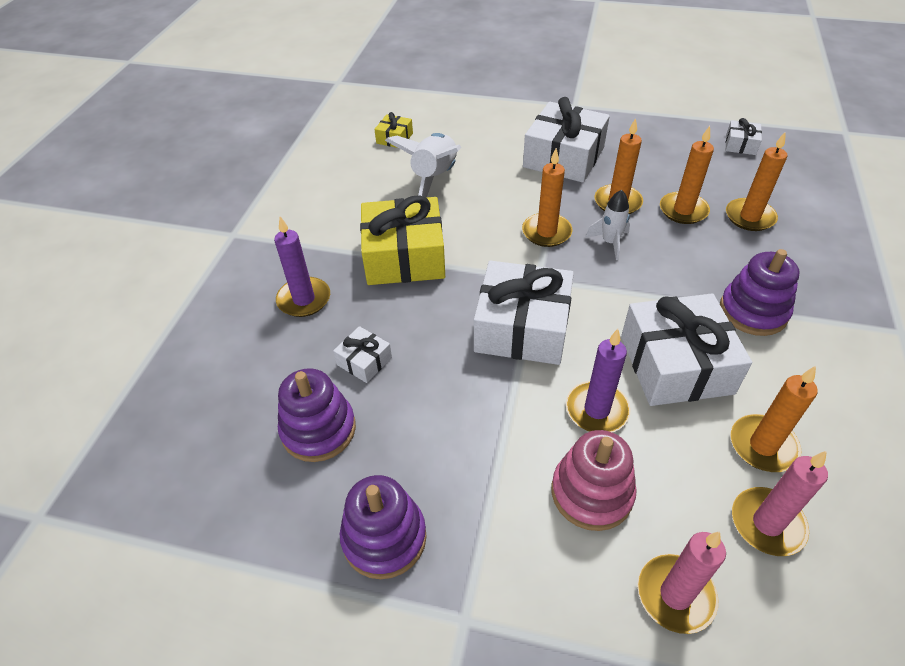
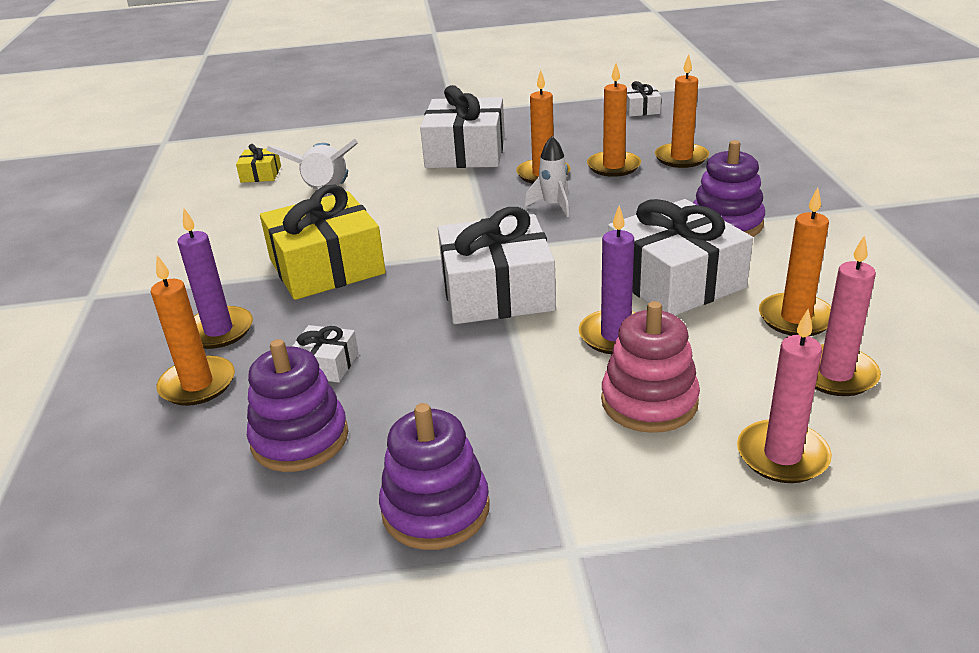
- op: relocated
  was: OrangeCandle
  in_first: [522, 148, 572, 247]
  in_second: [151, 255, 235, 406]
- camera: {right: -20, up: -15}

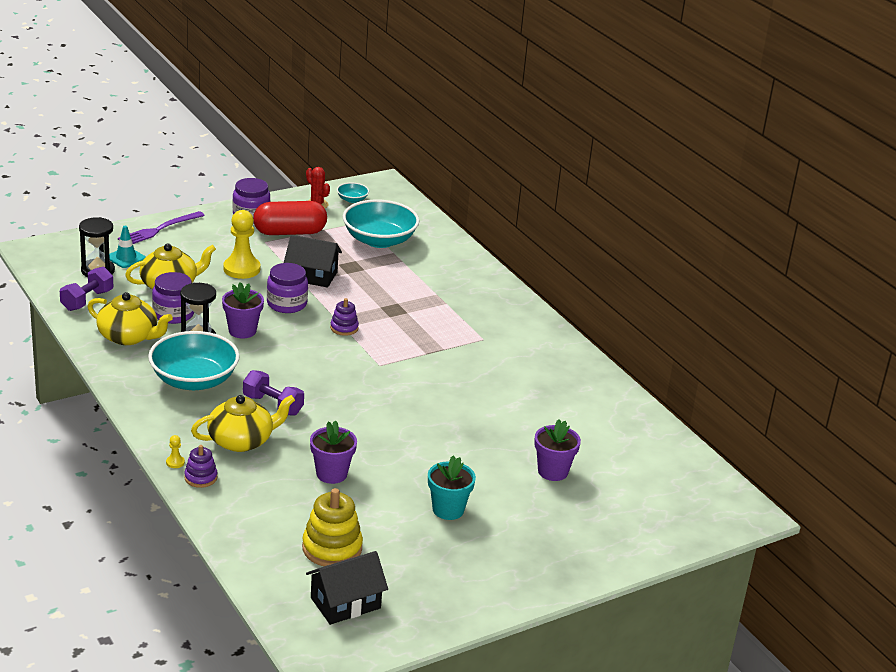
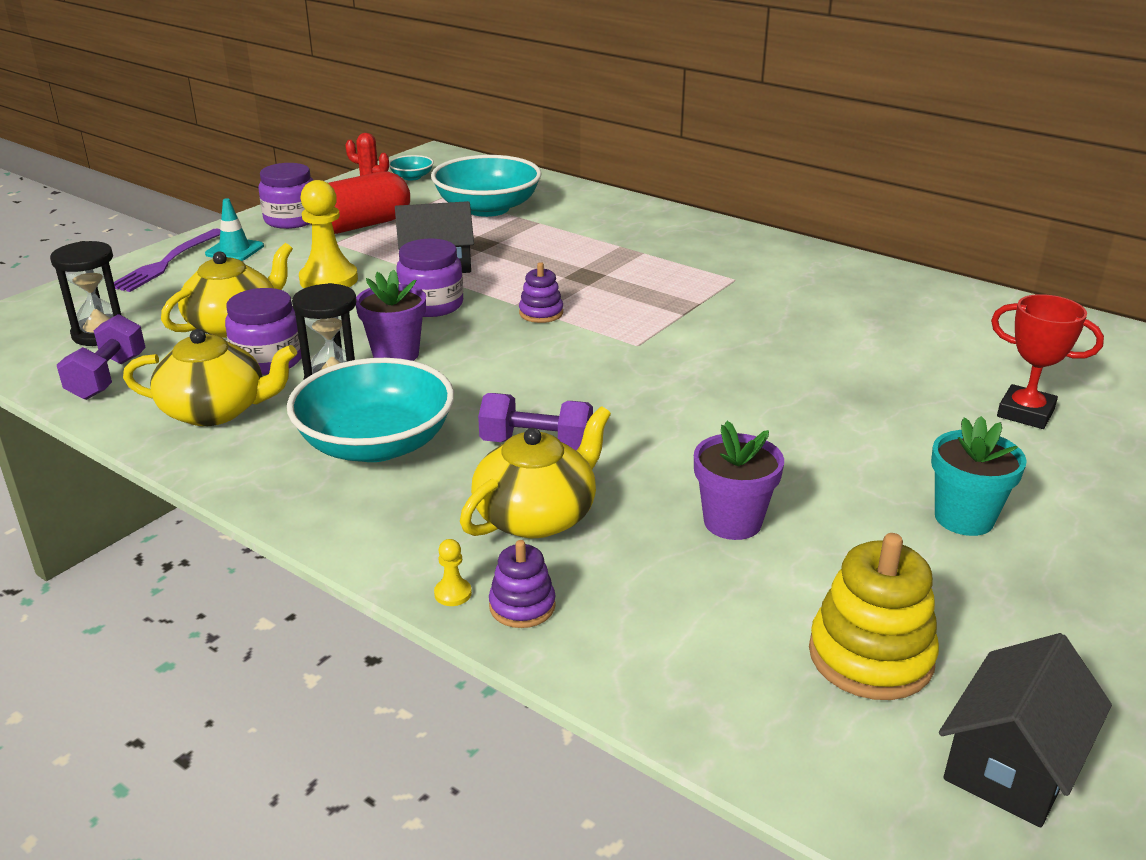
- op: relocated
  was: TurquoiseTrafficCone
  in_first: [109, 226, 145, 268]
  in_second: [205, 198, 264, 261]
- op: exchanged
  was: PurpleFlowerPot
  now: RedTrophy
  in_first: [534, 419, 581, 481]
  in_second: [991, 294, 1104, 429]
- camera: {right: -20, up: 0}

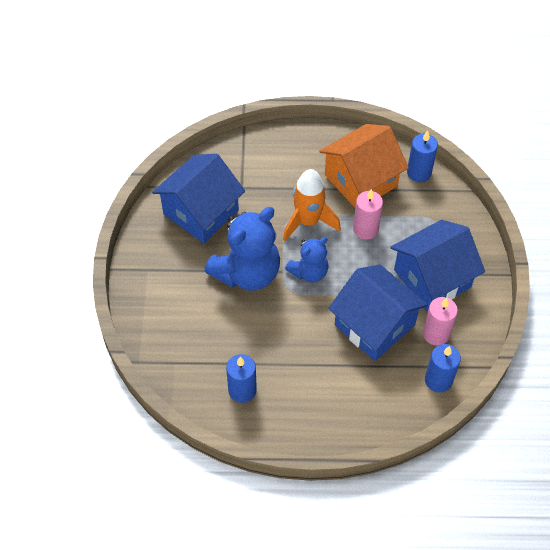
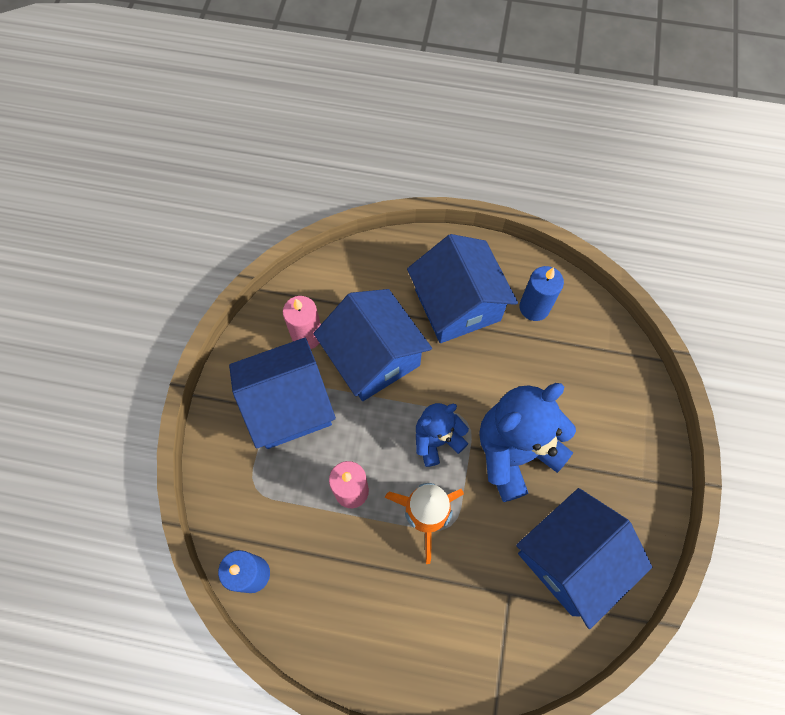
- op: appeared
  now: BlueHouse
  in_second: [407, 234, 518, 343]
- op: missing
  was: OrangeHouse
  in_first: [319, 124, 409, 208]
- op: missing
  was: BlueCandle
  in_first: [425, 344, 461, 393]
- camera: {right: -170, up: 10}

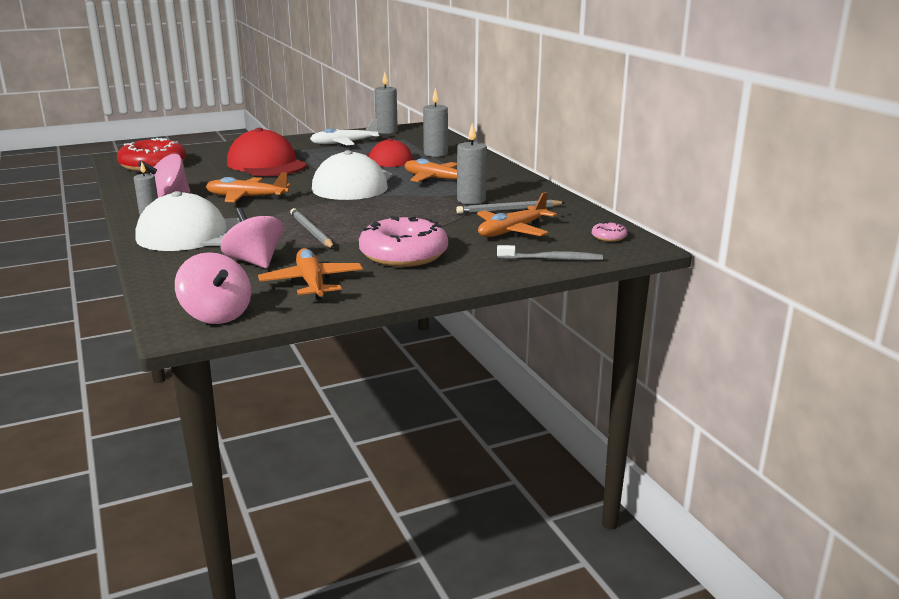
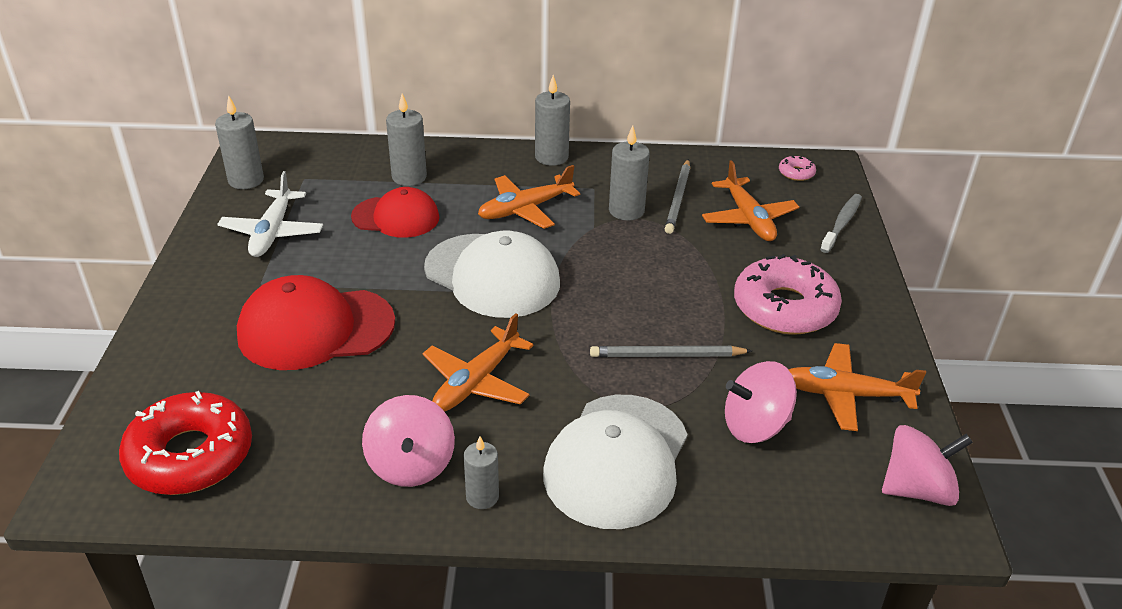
- op: appeared
  now: GreyCandle
  in_second: [535, 75, 570, 166]
- camera: {right: -65, up: 15}

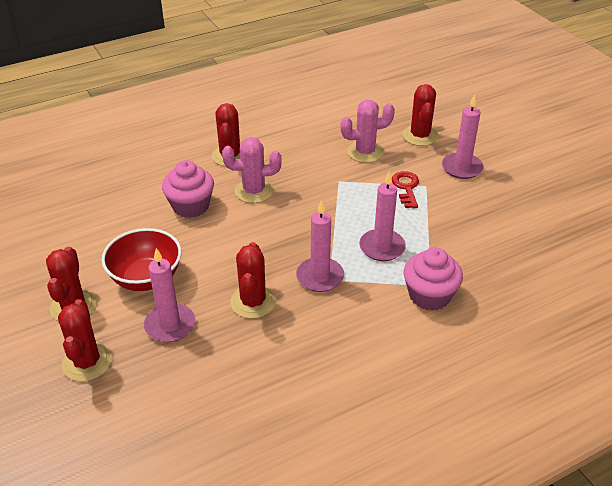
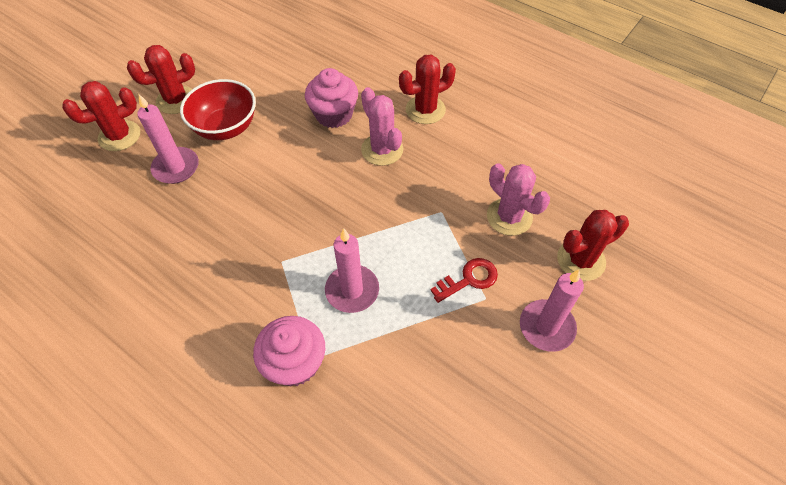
- op: missing
  was: RedCactus
  in_first: [230, 242, 276, 319]
- op: missing
  was: PinkCandle
  in_first: [296, 200, 344, 292]
- camera: {right: 65, up: 15}

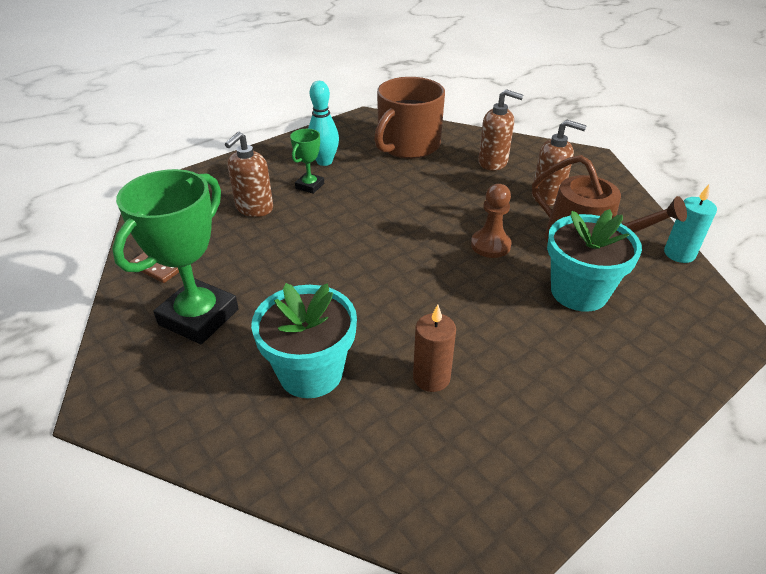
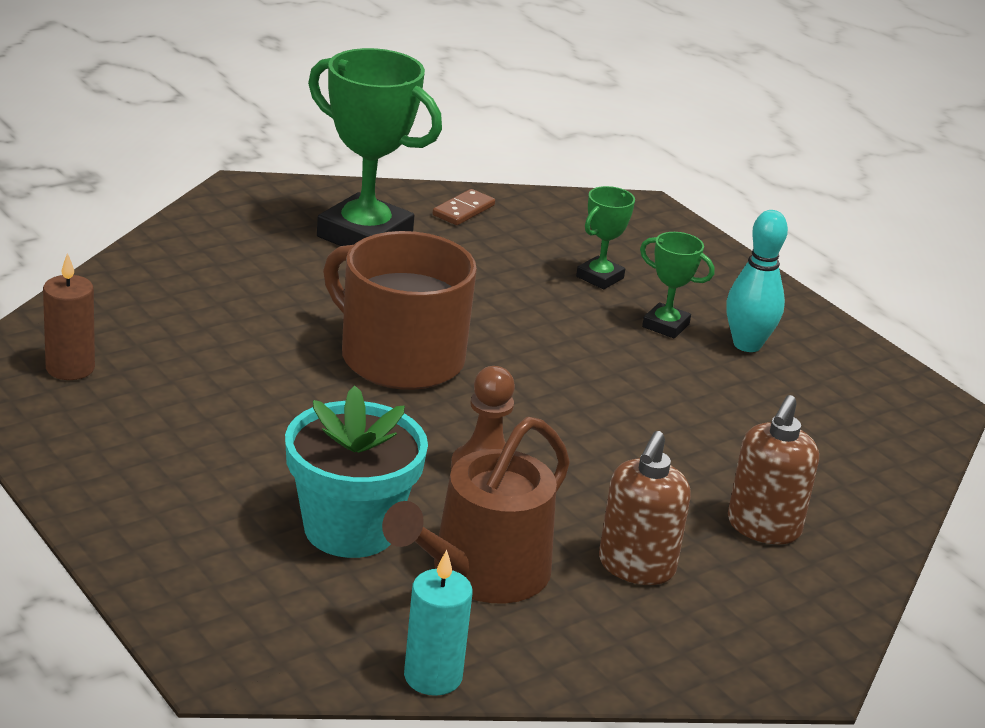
- op: relocated
  was: BrownCandle
  in_first: [413, 305, 456, 392]
  in_second: [43, 253, 95, 380]
- op: relocated
  was: BrownMug
  in_first: [374, 77, 445, 159]
  in_second: [323, 231, 477, 390]
- op: exchanged
  was: BrownSoapDispenser
  now: GreenTrophy
  in_first: [225, 132, 273, 217]
  in_second: [576, 186, 635, 289]
- op: missing
  was: TurquoiseFlowerPot
  in_first: [251, 283, 357, 398]
- camera: {right: 90, up: -10}

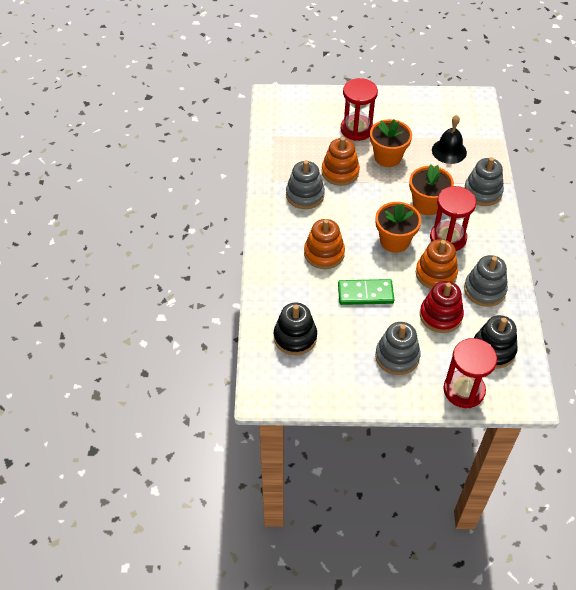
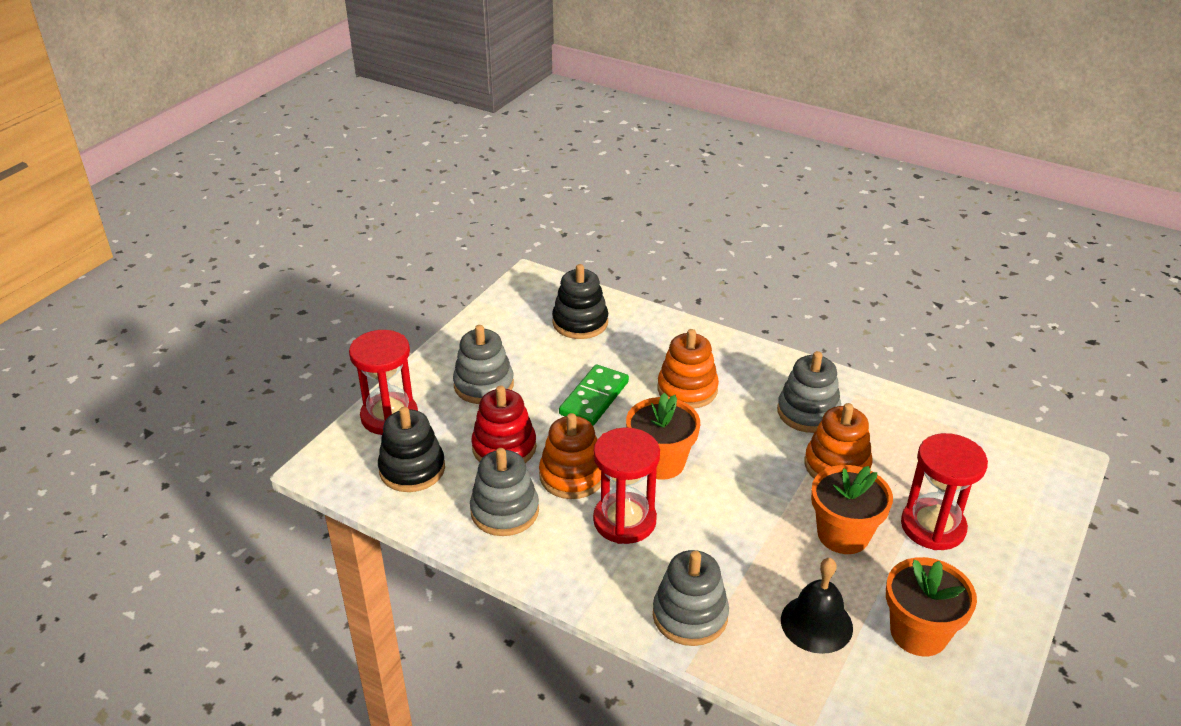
- op: relocated
  was: OrangeFlowerPot
  in_first: [409, 164, 454, 215]
  in_second: [886, 557, 977, 656]
- camera: {right: 120, up: -15}

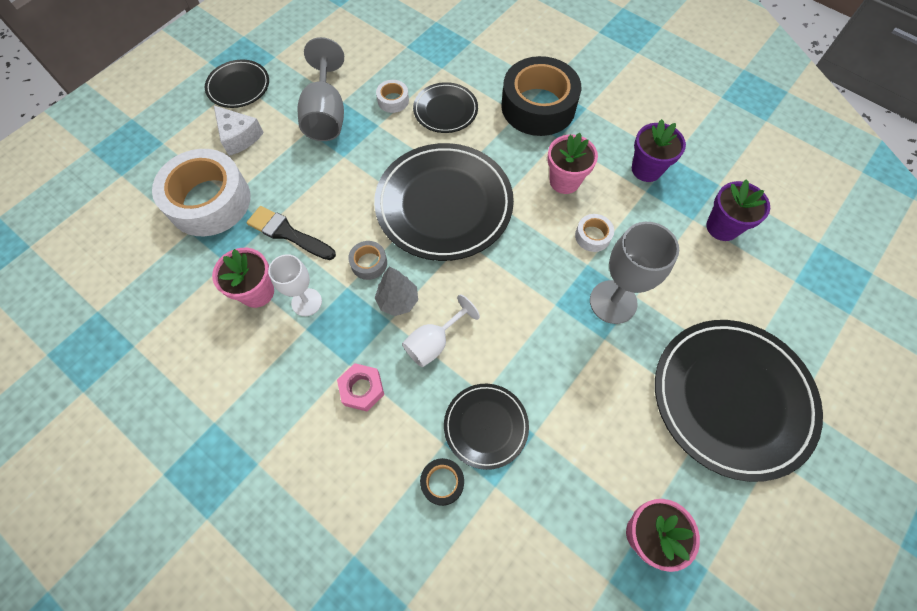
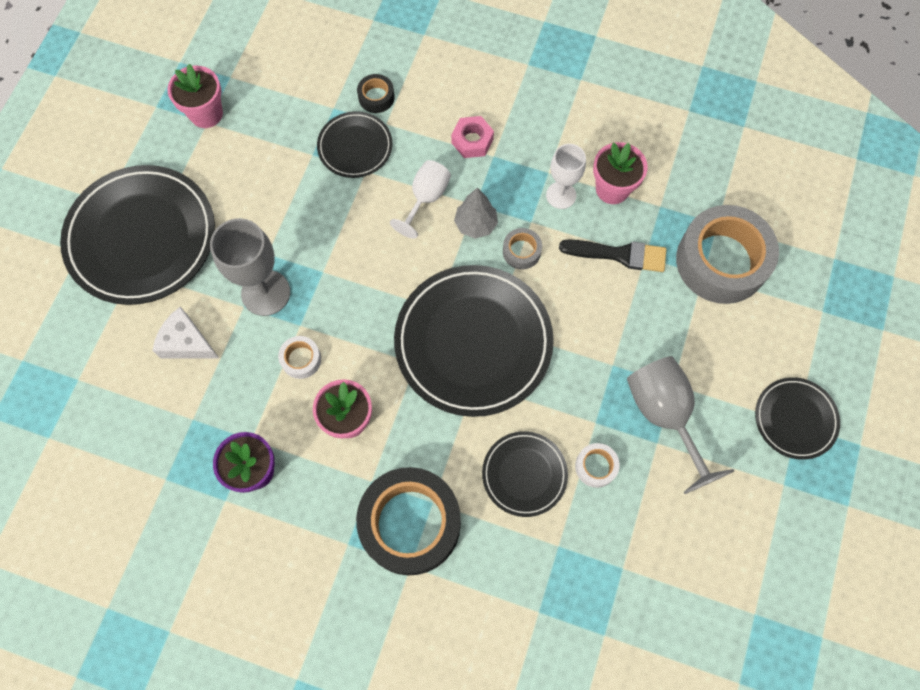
- op: relocated
  was: WhiteCheese
  in_first: [214, 106, 264, 156]
  in_second: [152, 307, 220, 359]
- op: colour
  was: WhiteTape
  now: GreyTape
  in_first: [152, 149, 251, 236]
  in_second: [676, 205, 779, 304]
- op: missing
  was: PurpleFlowerPot
  in_first: [706, 179, 770, 241]
- camera: {right: 160, up: 5}

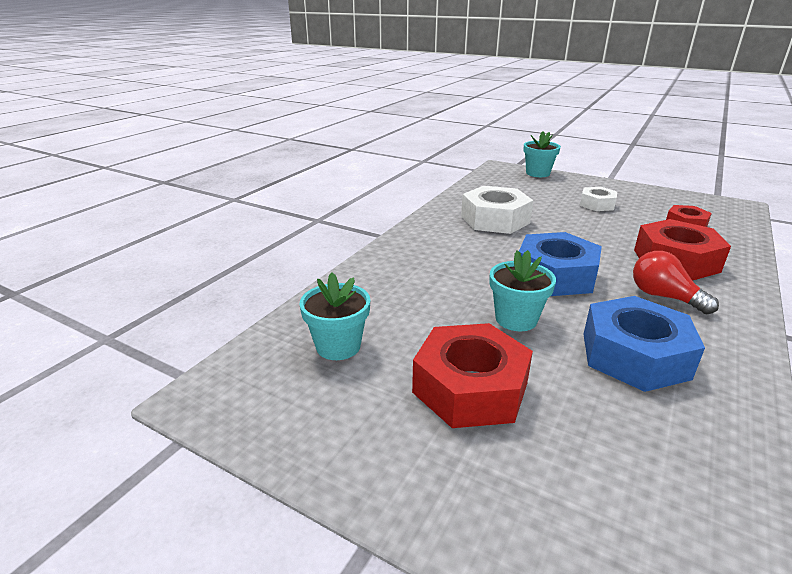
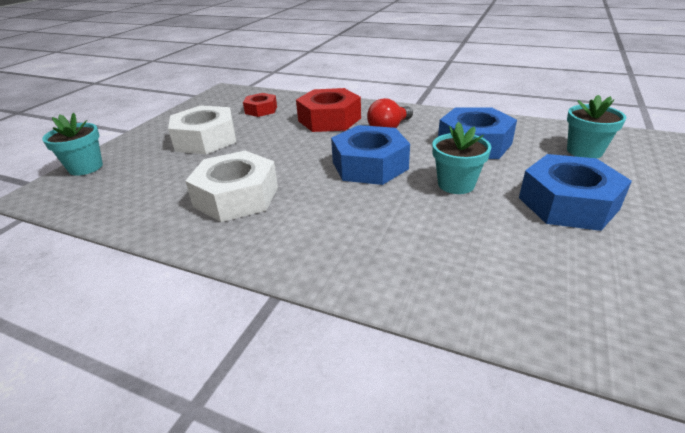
- op: size
  was: WhiteNut
  in_first: [580, 187, 617, 211]
  in_second: [168, 106, 236, 155]
  ratio: 1.74
- op: colour
  was: RedNut
  now: BlueNut
  in_first: [412, 323, 533, 428]
  in_second: [519, 154, 632, 231]
- op: relocated
  was: TurquoiseFlowerPot
  in_first: [300, 272, 370, 360]
  in_second: [567, 95, 626, 158]
- camera: {right: -95, up: 5}

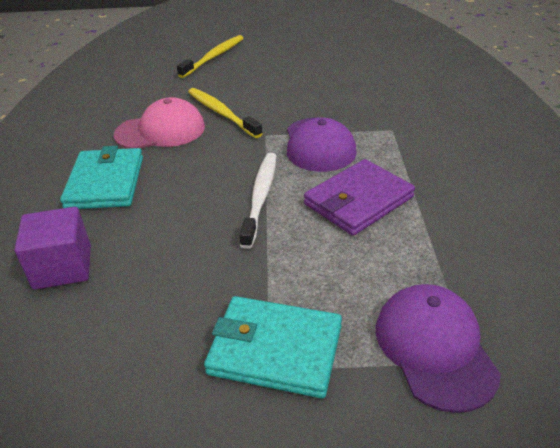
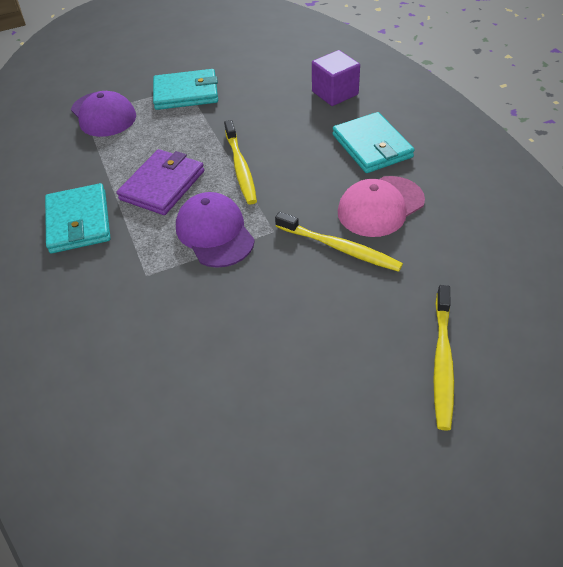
- op: appeared
  now: TurquoiseWallet
  in_second: [45, 183, 111, 253]
- op: colour
  was: WhiteToothbrush
  now: YellowToothbrush
  in_first: [239, 153, 276, 249]
  in_second: [224, 120, 257, 205]
- camera: {right: 160, up: 10}

